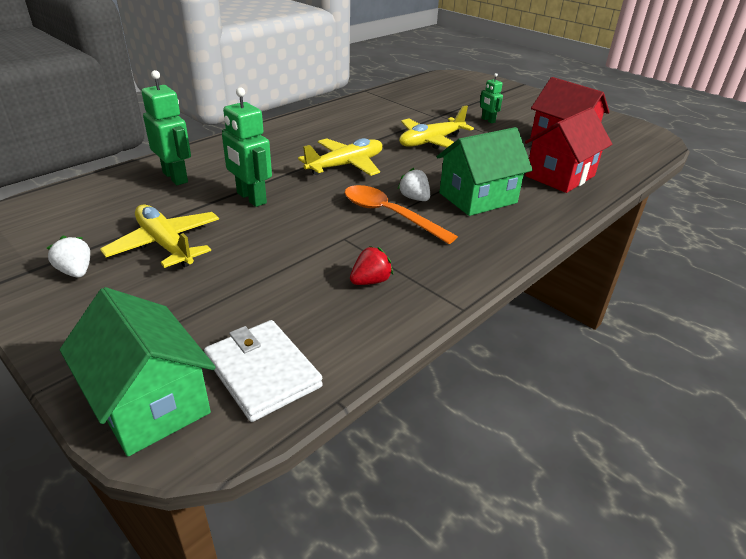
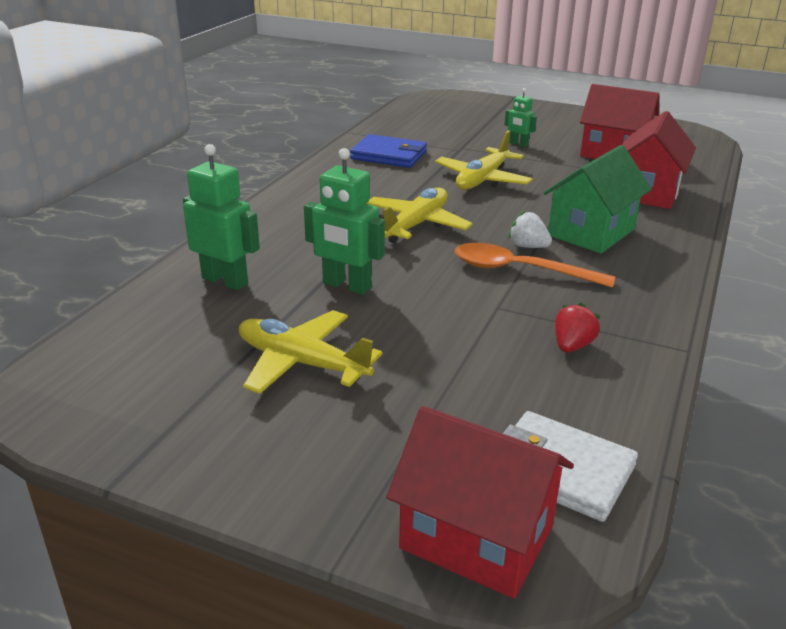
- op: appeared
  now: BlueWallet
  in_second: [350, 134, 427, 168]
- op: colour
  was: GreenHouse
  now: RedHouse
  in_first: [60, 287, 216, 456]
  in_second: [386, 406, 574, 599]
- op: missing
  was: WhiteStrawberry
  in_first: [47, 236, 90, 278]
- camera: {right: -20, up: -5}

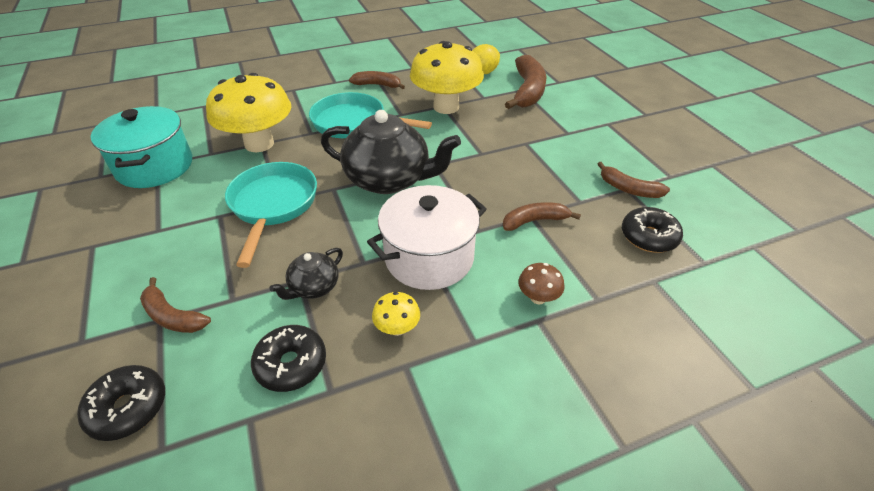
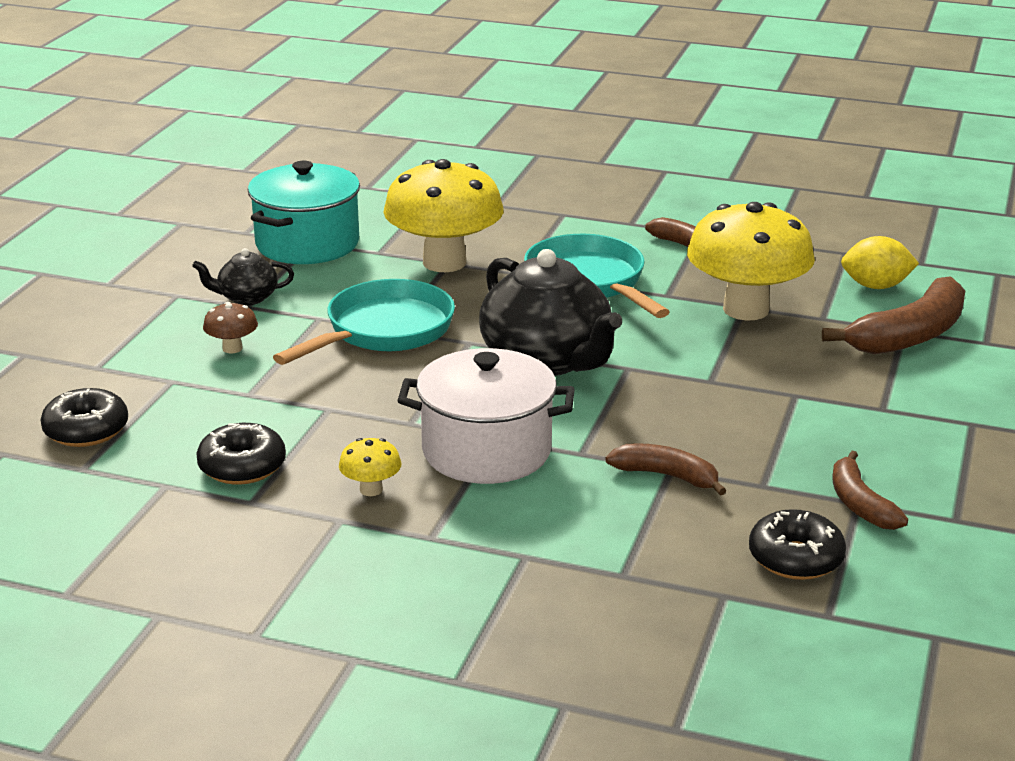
- op: relocated
  was: BlackTeapot
  in_first: [269, 248, 343, 300]
  in_second: [192, 248, 294, 305]
- op: relocated
  was: BrownMushroom
  in_first: [518, 263, 565, 304]
  in_second: [203, 302, 258, 354]
- op: missing
  was: BrownBanana
  in_first: [140, 277, 211, 333]
- camera: {right: 40, up: -15}

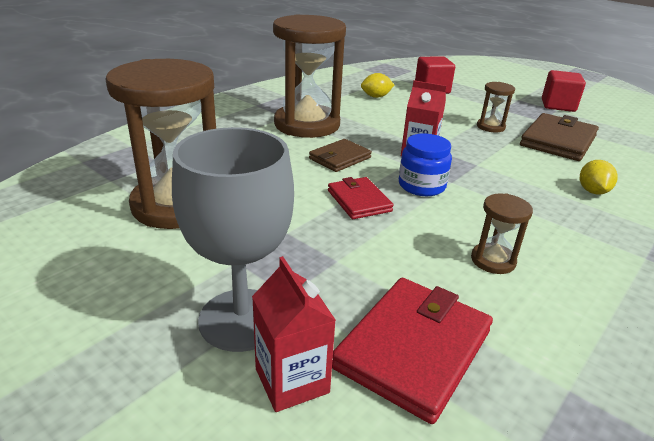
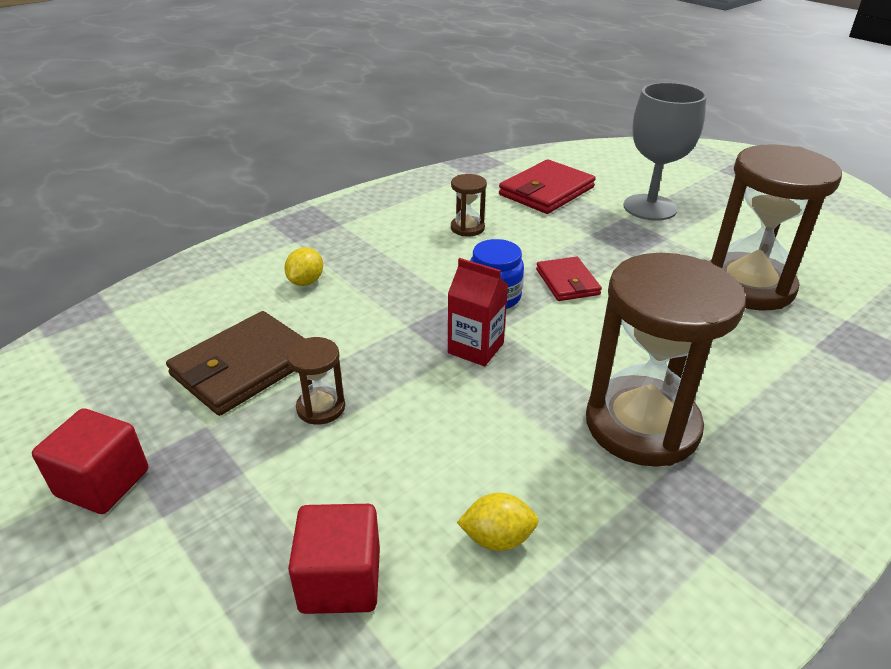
- op: missing
  was: RedCarton
  in_first: [252, 256, 336, 412]
- op: missing
  was: BrownWallet
  in_first: [309, 139, 372, 172]
- camera: {right: -170, up: 5}

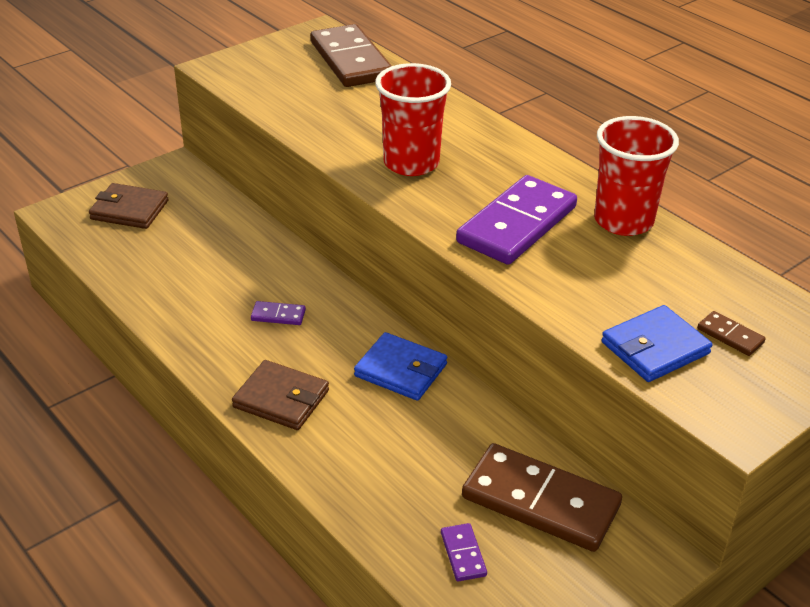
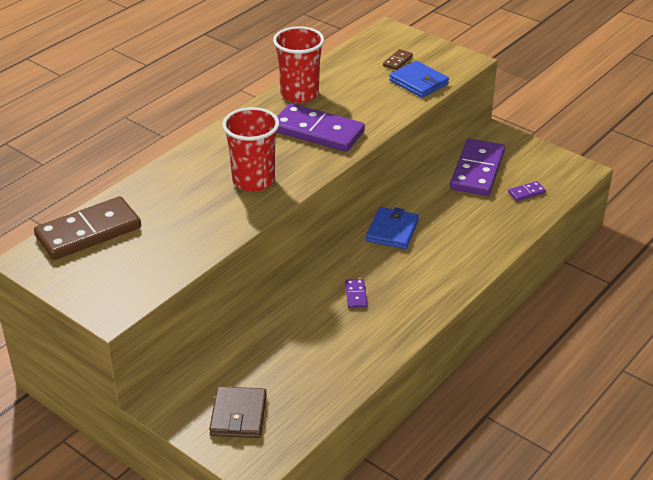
- op: colour
  was: BrownDomino
  now: PurpleDomino
  in_first: [462, 443, 622, 552]
  in_second: [450, 139, 505, 196]
- op: missing
  was: BrownWallet
  in_first: [232, 360, 329, 430]
- camera: {right: -100, up: 0}

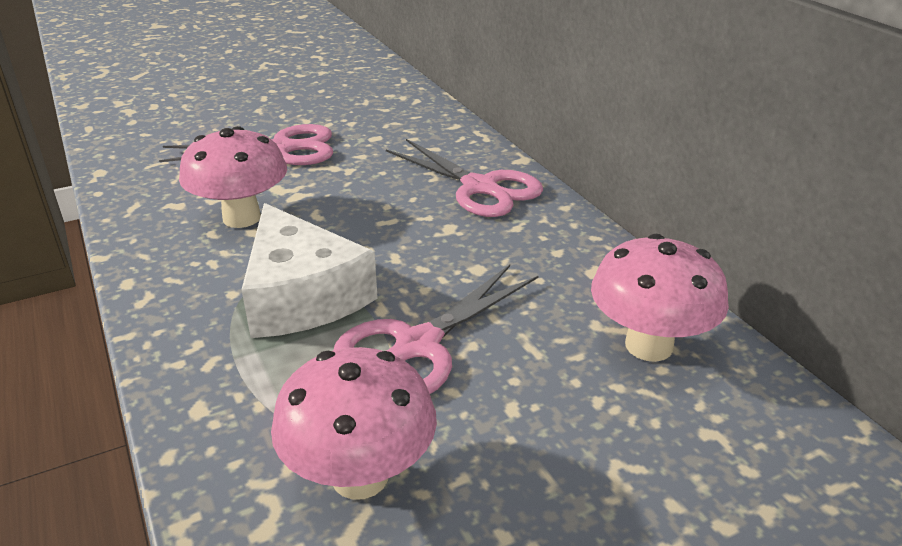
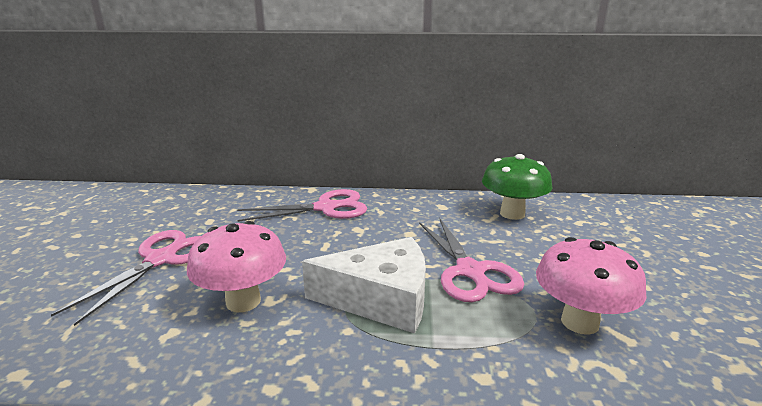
- op: colour
  was: PinkMushroom
  now: GreenMushroom
  in_first: [591, 234, 729, 362]
  in_second: [482, 154, 553, 220]
- camera: {right: -60, up: -10}

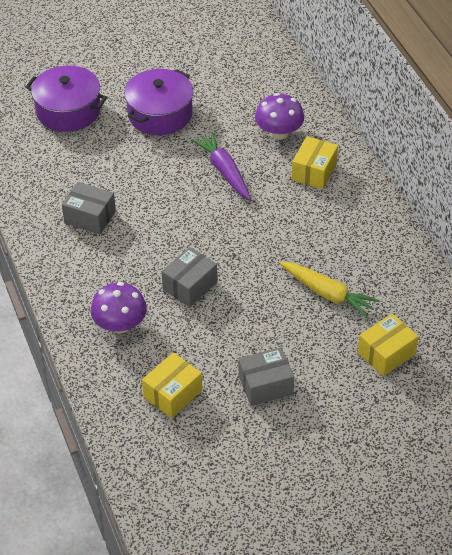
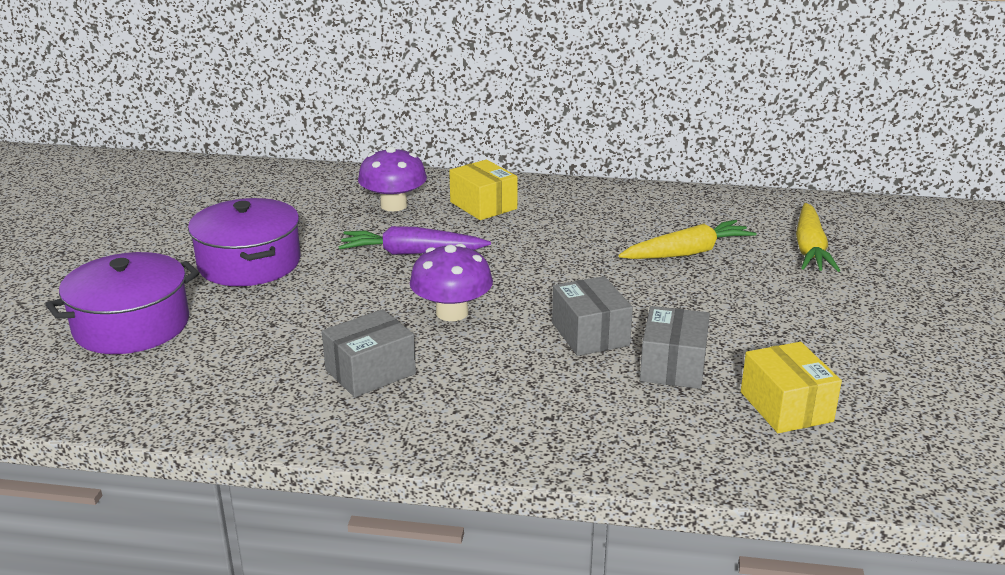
- op: relocated
  was: PurpleMushroom
  in_first: [91, 282, 147, 333]
  in_second: [410, 244, 493, 321]
- op: relocated
  was: GreyBox
  in_first: [239, 347, 294, 406]
  in_second: [640, 306, 710, 389]
- op: exchanged
  was: YellowBox
  now: YellowCarrot
  in_first: [358, 313, 419, 376]
  in_second: [796, 203, 840, 272]
- camera: {right: -60, up: -20}

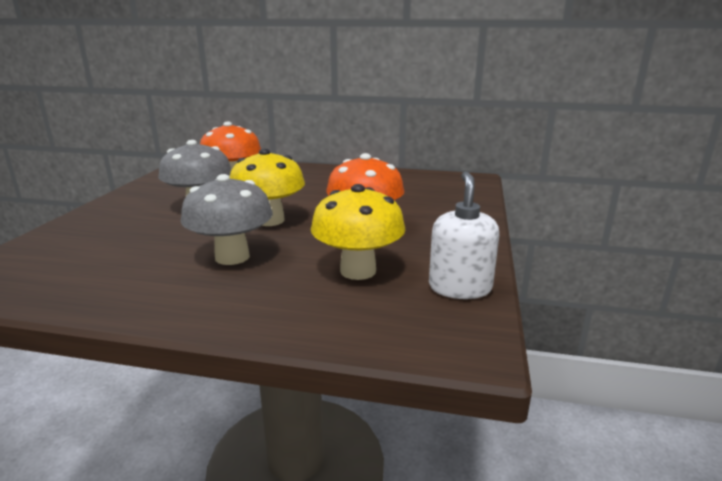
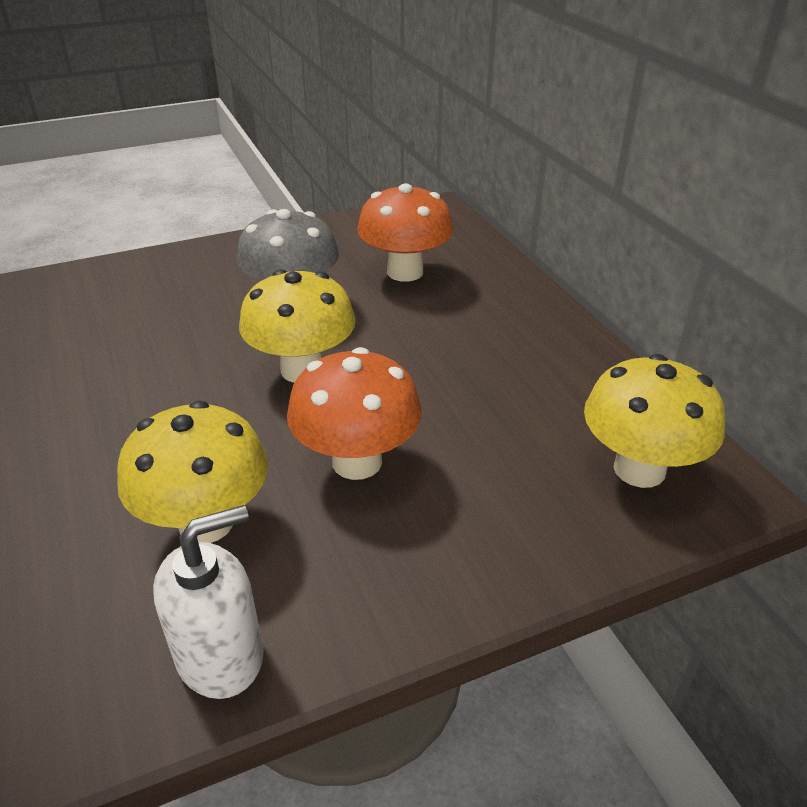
- op: appeared
  now: YellowMushroom
  in_second: [584, 354, 725, 488]
- op: missing
  was: GreyMushroom
  in_first: [181, 174, 273, 265]
- camera: {right: 55, up: 15}

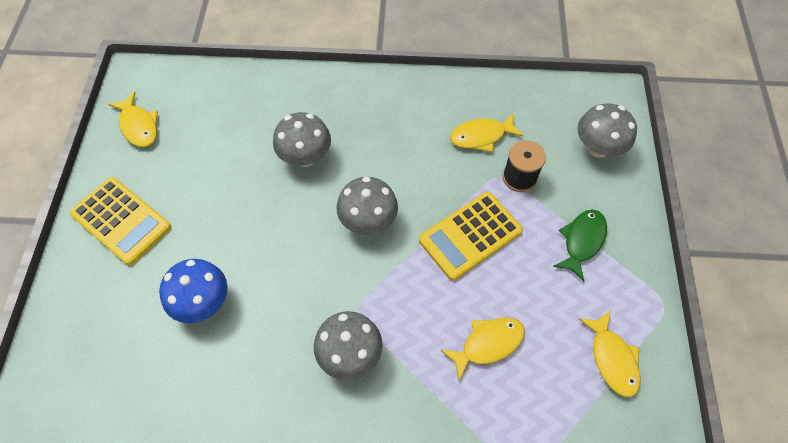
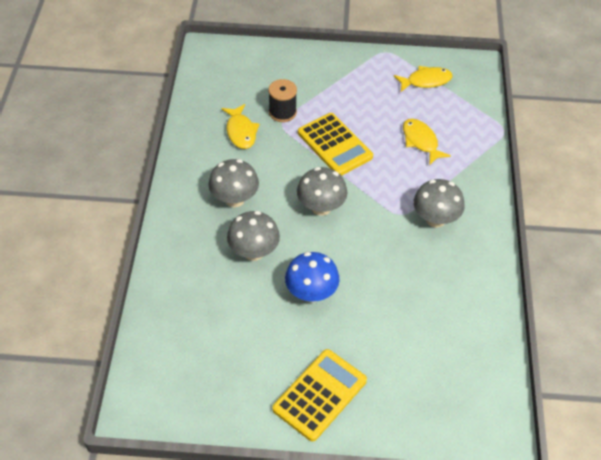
- op: relocated
  was: GreyMushroom
  in_first: [577, 103, 637, 158]
  in_second: [209, 159, 259, 207]
- op: relocated
  was: BlueMushroom
  in_first: [159, 259, 227, 323]
  in_second: [285, 252, 339, 303]
- op: missing
  was: YellowFish
  in_first: [108, 92, 158, 147]
- op: missing
  was: GreenFish
  in_first: [553, 209, 607, 281]
- camera: {right: -90, up: -10}

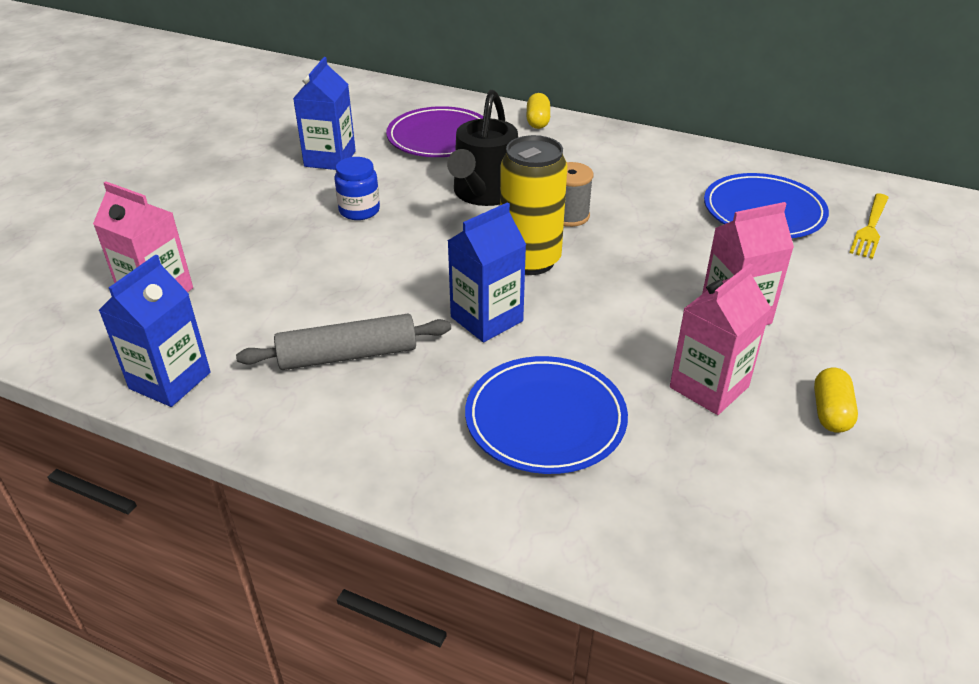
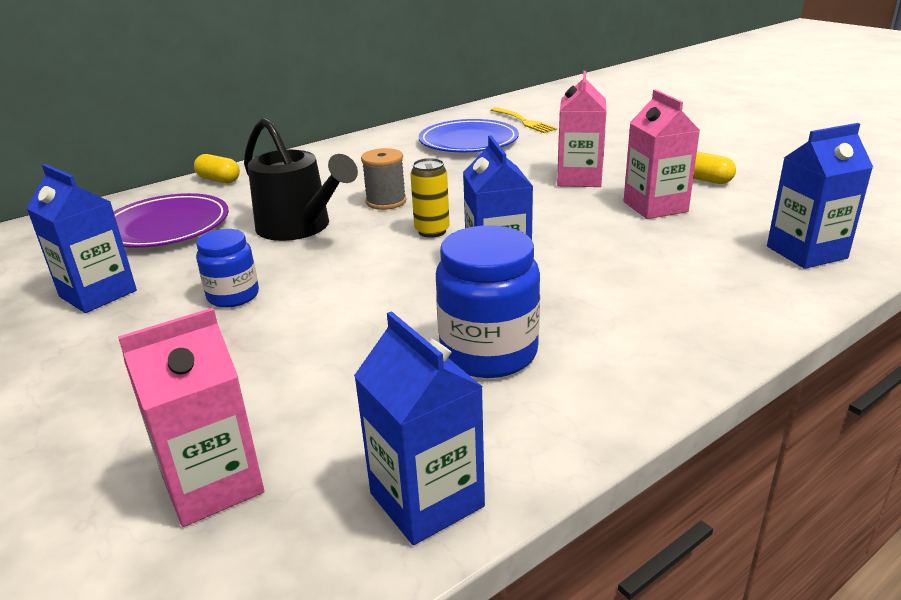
- op: size
  was: YellowCan
  in_first: [500, 135, 568, 275]
  in_second: [410, 158, 450, 238]
  ratio: 0.57
- op: exchanged
  was: GreyRollingPin
  now: BlueJar
  in_first: [236, 314, 451, 370]
  in_second: [436, 225, 540, 378]
- op: appeared
  now: BlueCarton
  in_second: [767, 123, 873, 269]
- op: missing
  was: BluePlate
  in_first: [465, 356, 628, 474]
- camera: {right: -60, up: -10}

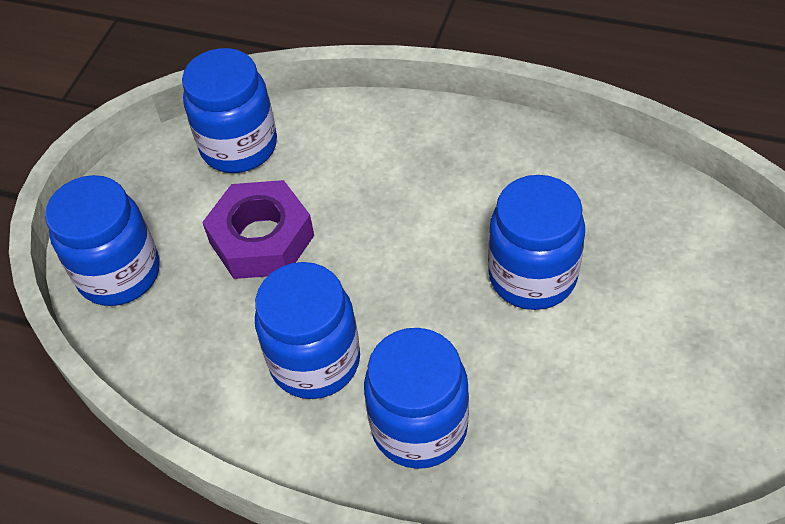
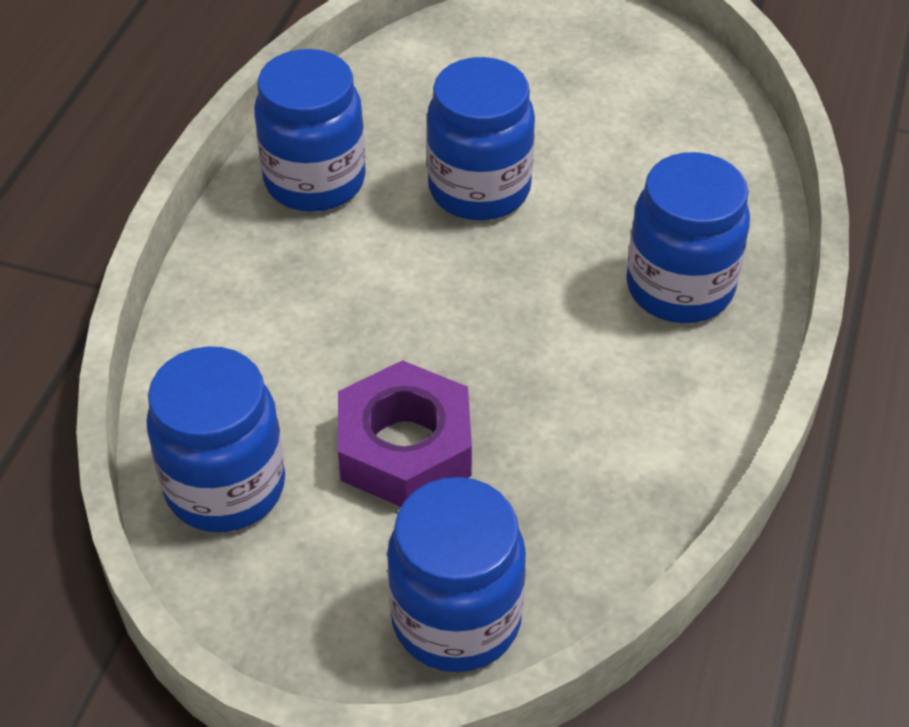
- op: relocated
  was: BlueJar
  in_first: [255, 262, 360, 399]
  in_second: [254, 49, 366, 212]
- camera: {right: -95, up: -5}

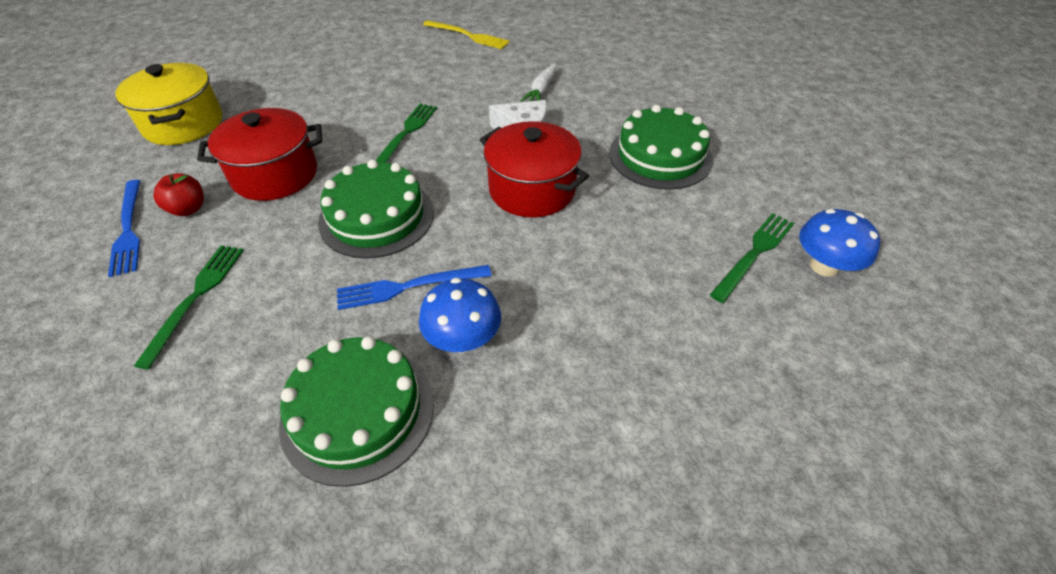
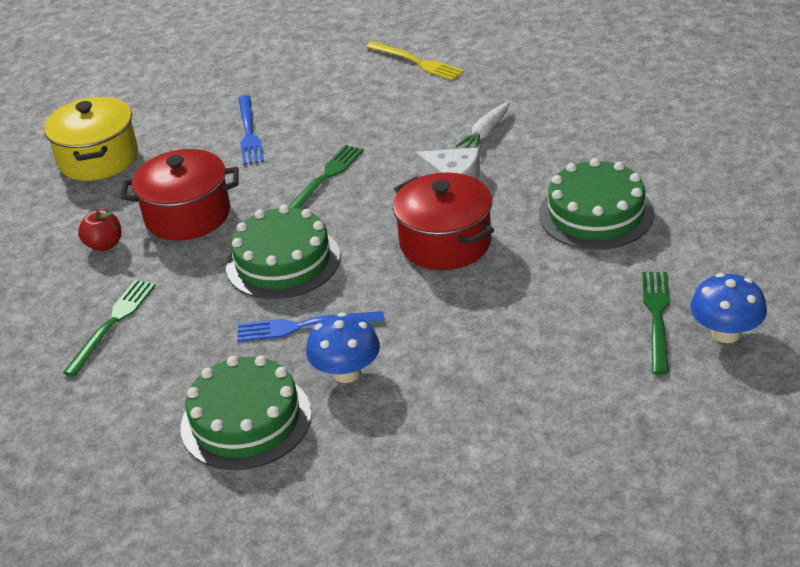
- op: relocated
  was: BlueFork
  in_first: [108, 180, 141, 277]
  in_second: [238, 95, 264, 165]
- op: spun
  was: GreenFork
  in_first: [710, 213, 794, 303]
  in_second: [642, 272, 669, 375]
  clockwise: -45
- camera: {right: 15, up: -10}

